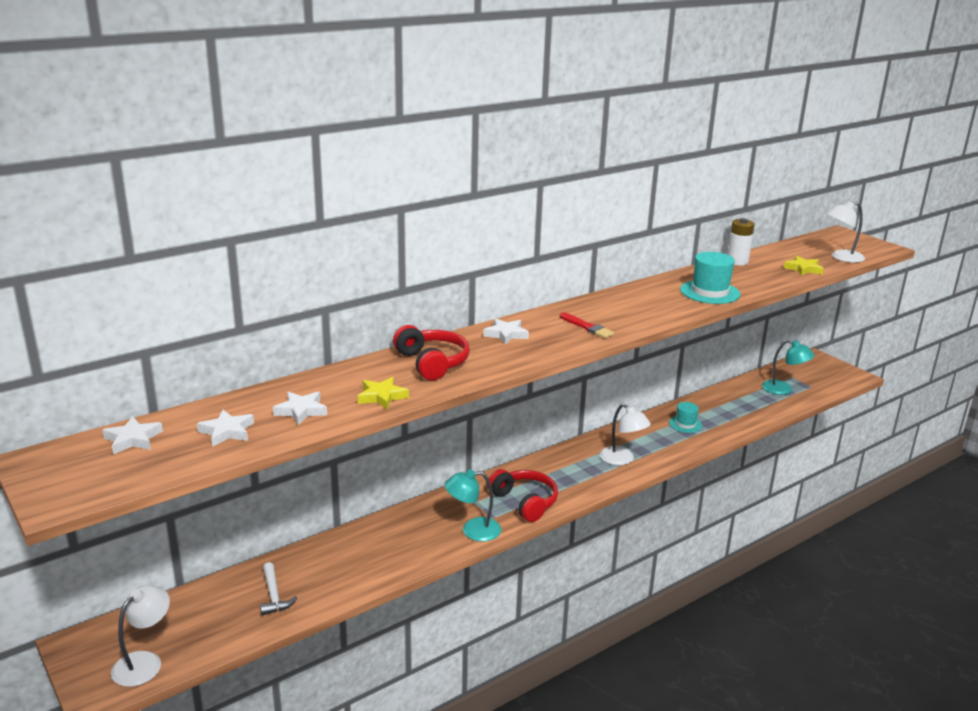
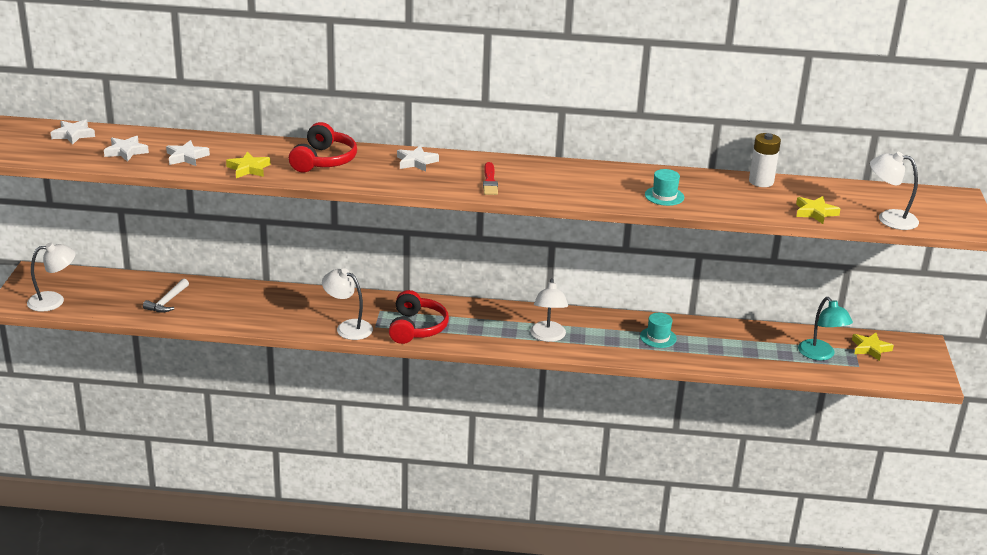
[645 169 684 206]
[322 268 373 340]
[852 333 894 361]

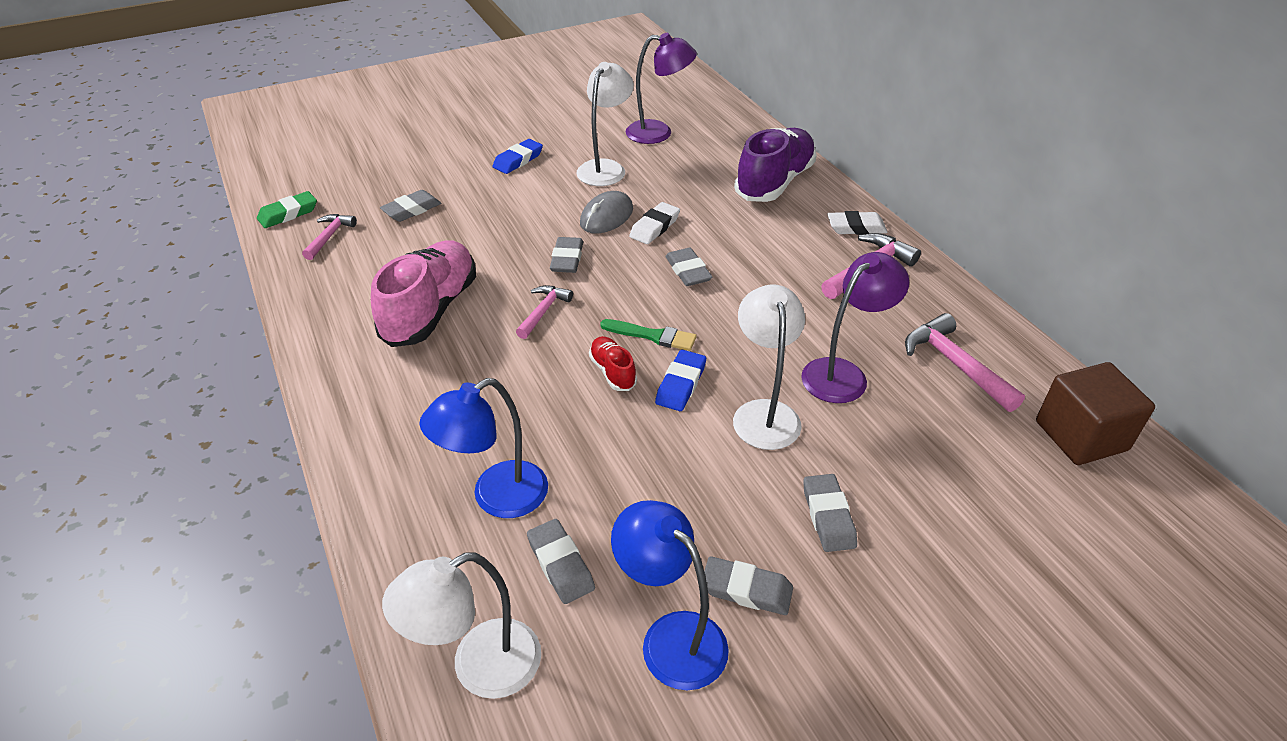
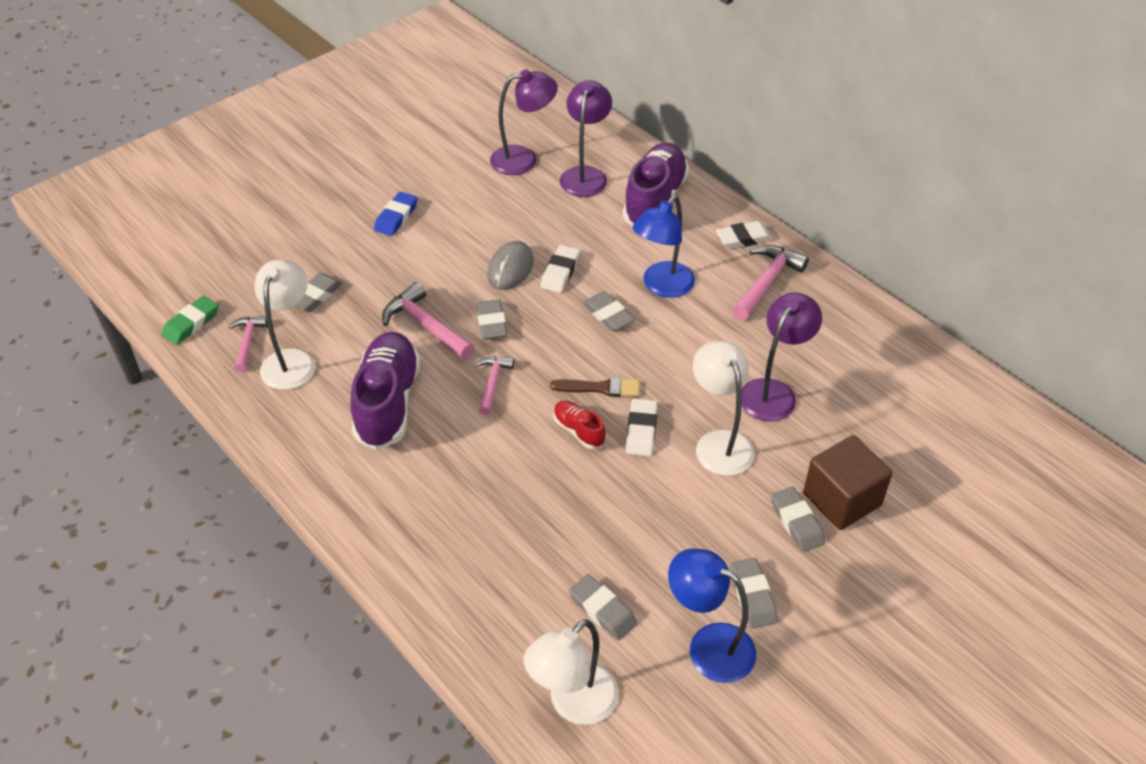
[254 260 316 390]
[350 332 420 450]
[382 282 474 360]
[550 377 640 397]
[626 398 658 456]
[803 435 892 530]
[633 195 695 298]
[730 558 778 628]
[560 80 612 197]

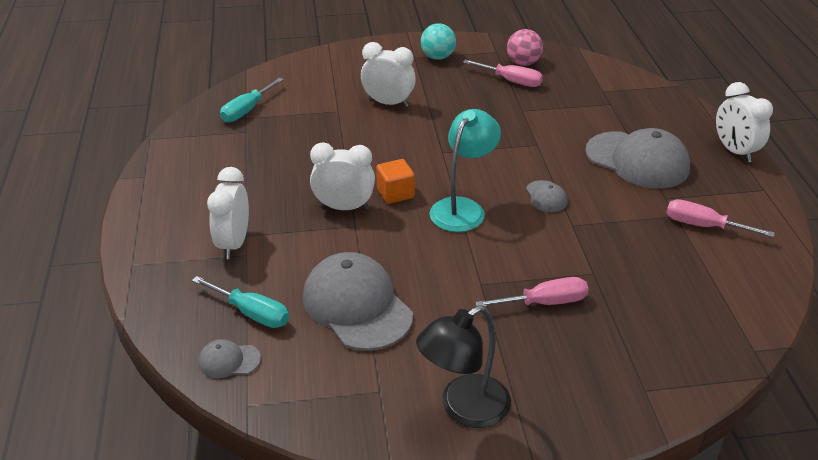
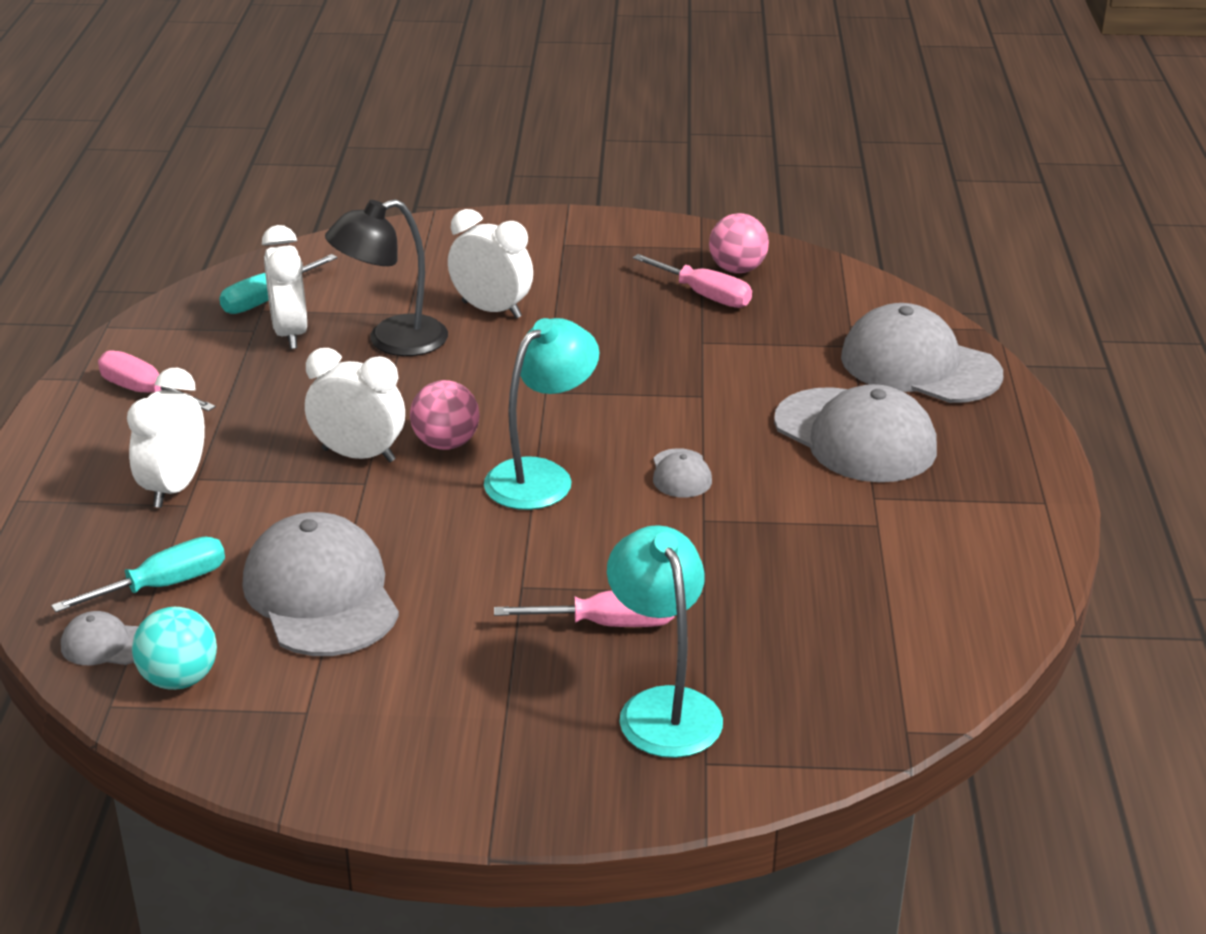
[132 607 217 690]
[262 225 307 349]
[410 380 480 450]
[98 350 216 411]
[51 537 225 612]
[325 199 448 356]
[841 303 1003 403]
[607 525 723 758]

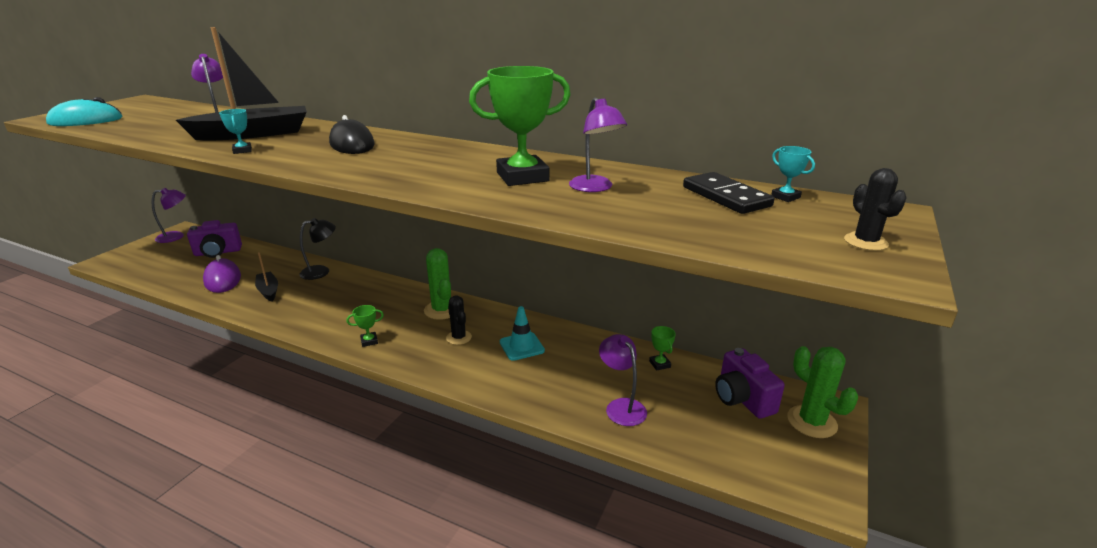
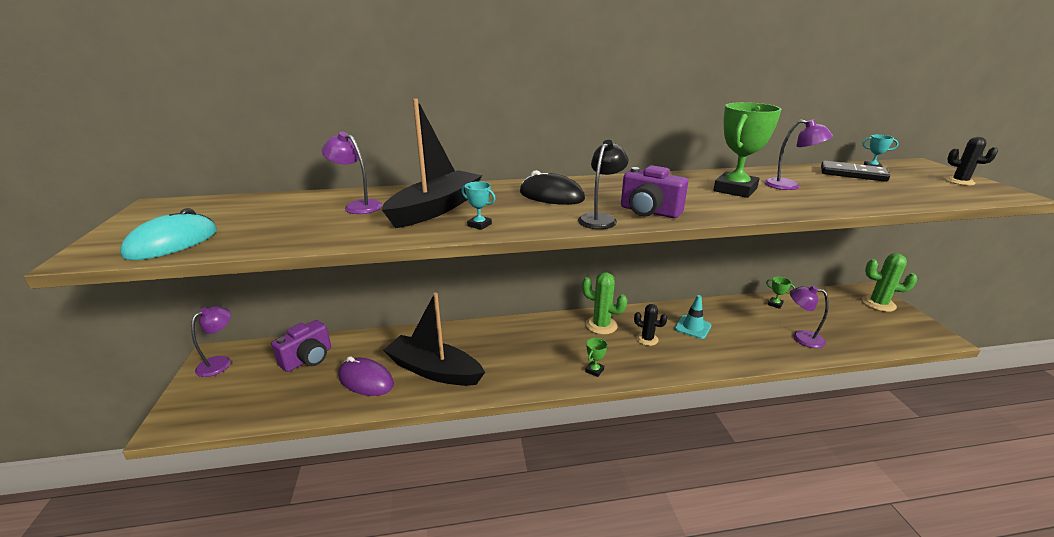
[578 140 628 229]
[383 292 485 386]
[621 165 688 218]

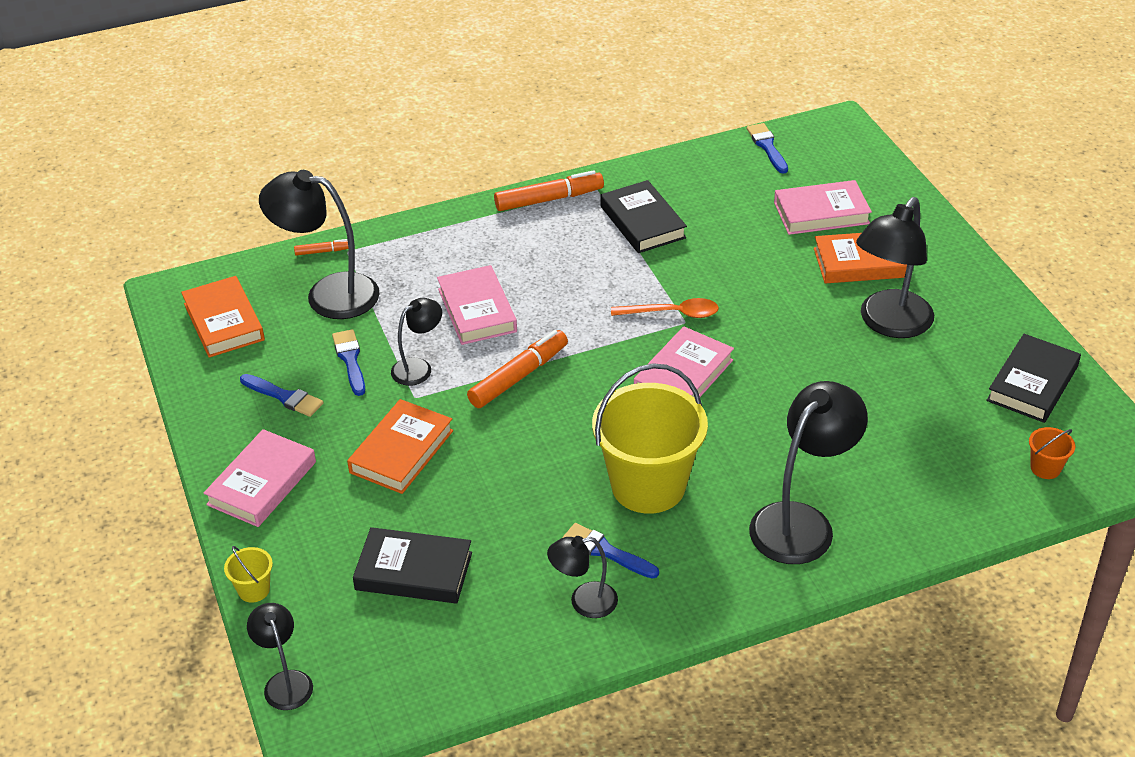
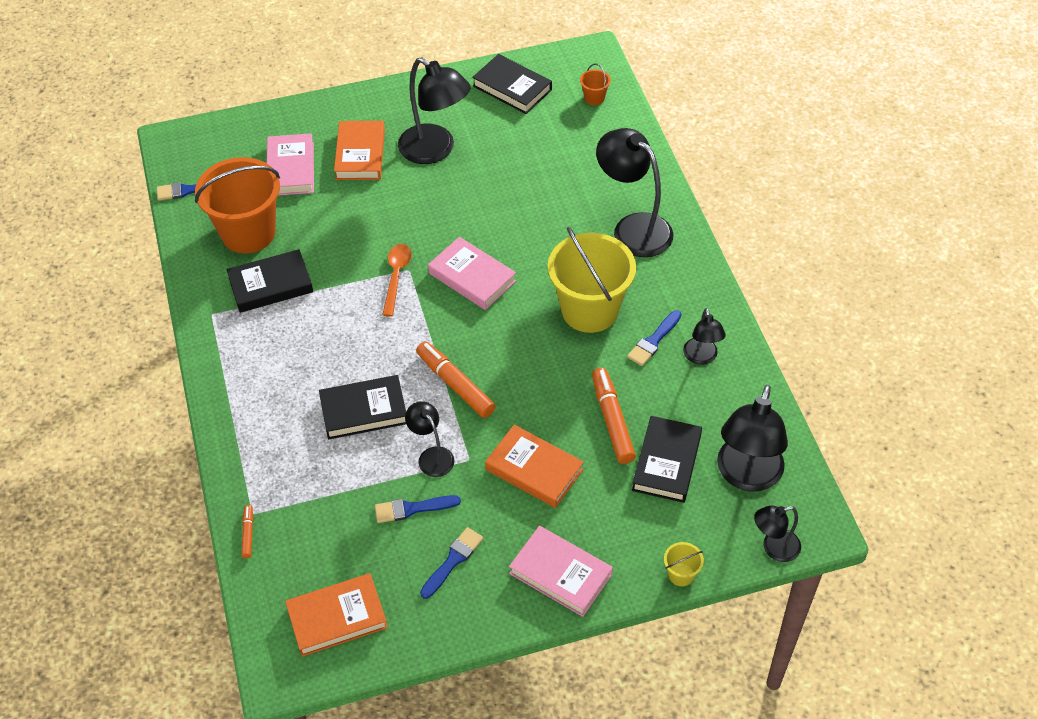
[717 385 788 492]
[592 368 636 464]
[319 375 406 440]
[195 157 280 254]

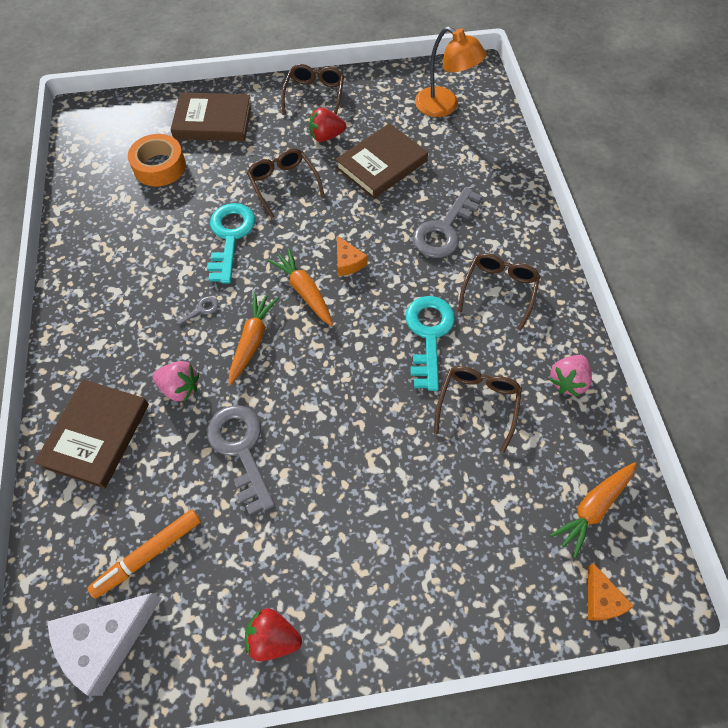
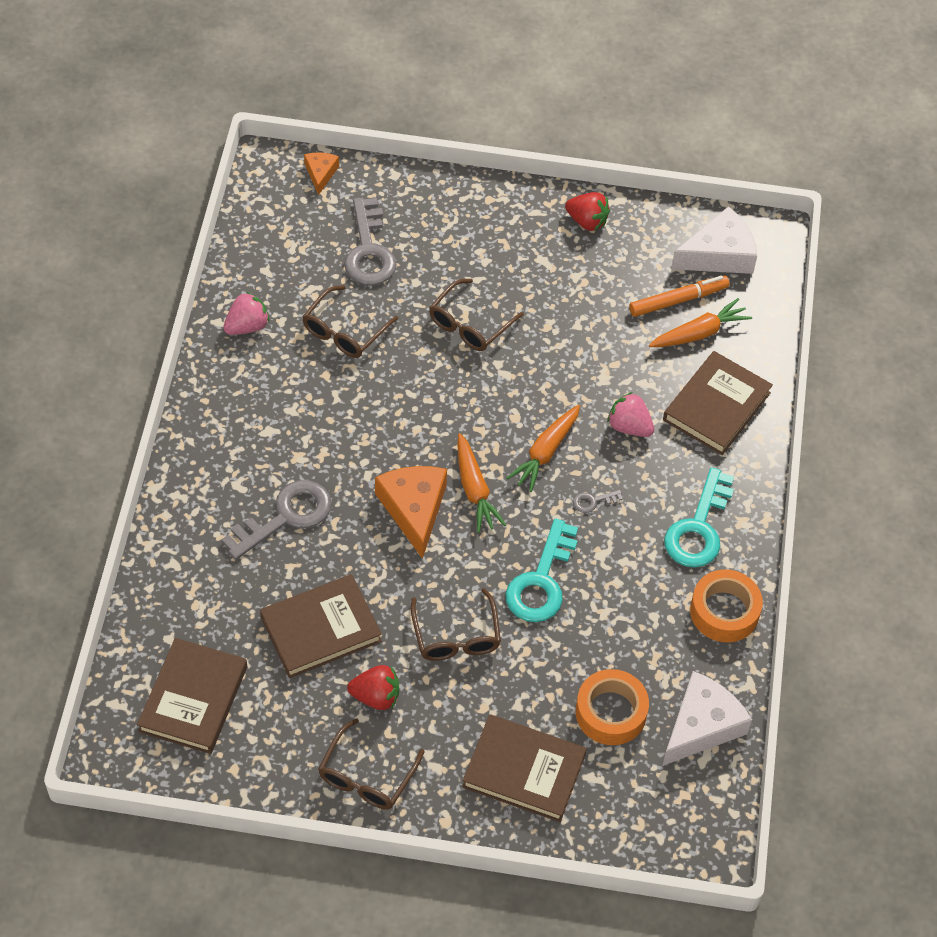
[137 638 247 754]
[375 466 447 559]
[429 279 524 351]
[664 467 734 568]
[344 198 397 285]
[649 298 752 347]
[690 569 763 642]
[662 671 752 766]

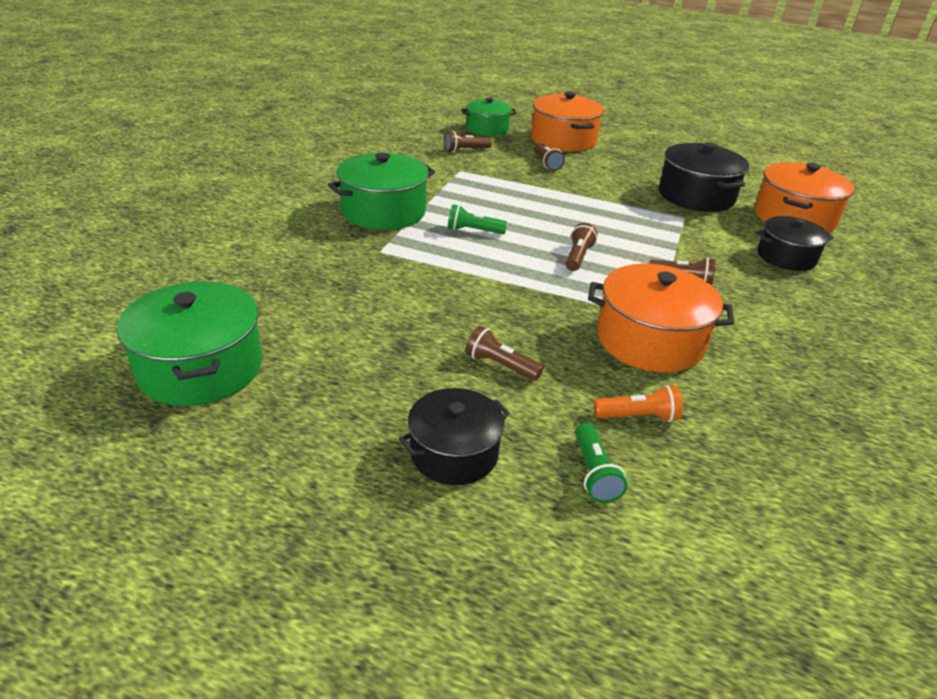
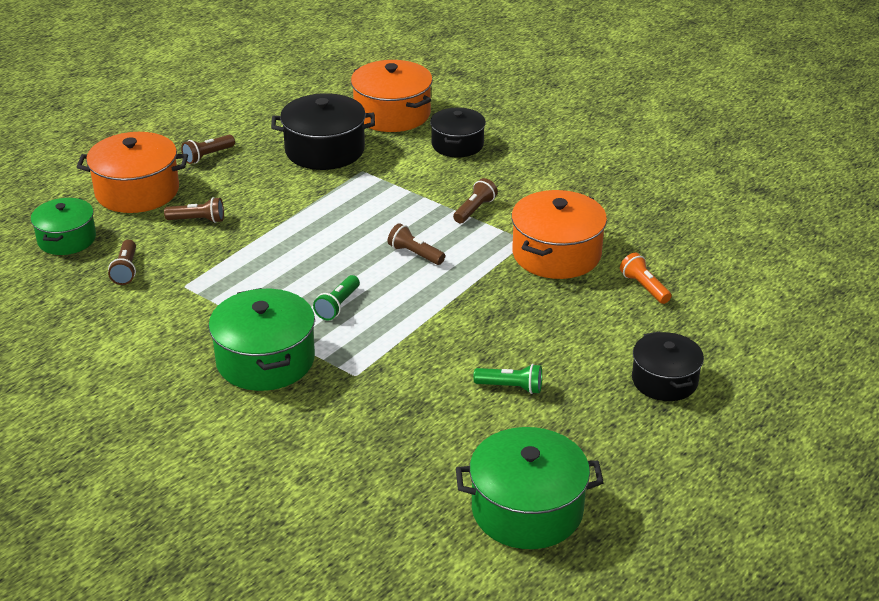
[181 135 235 164]
[620 253 671 304]
[473 364 542 394]

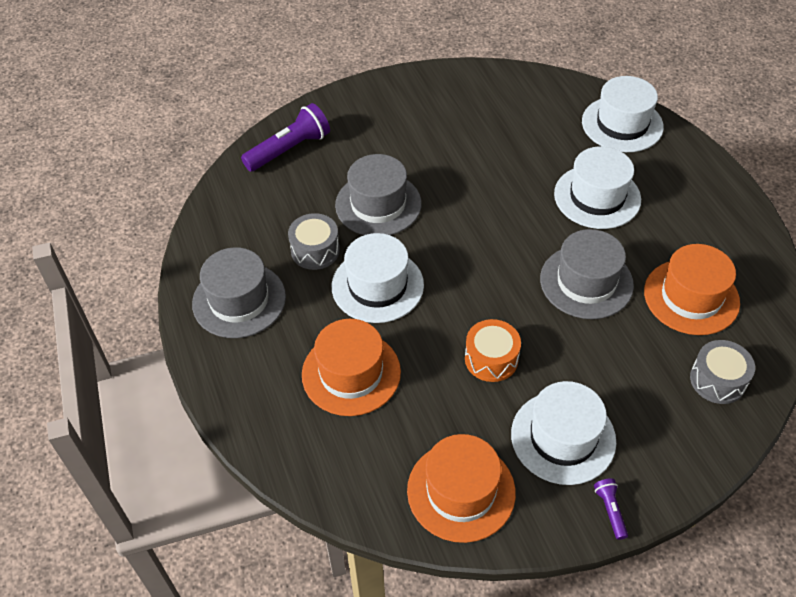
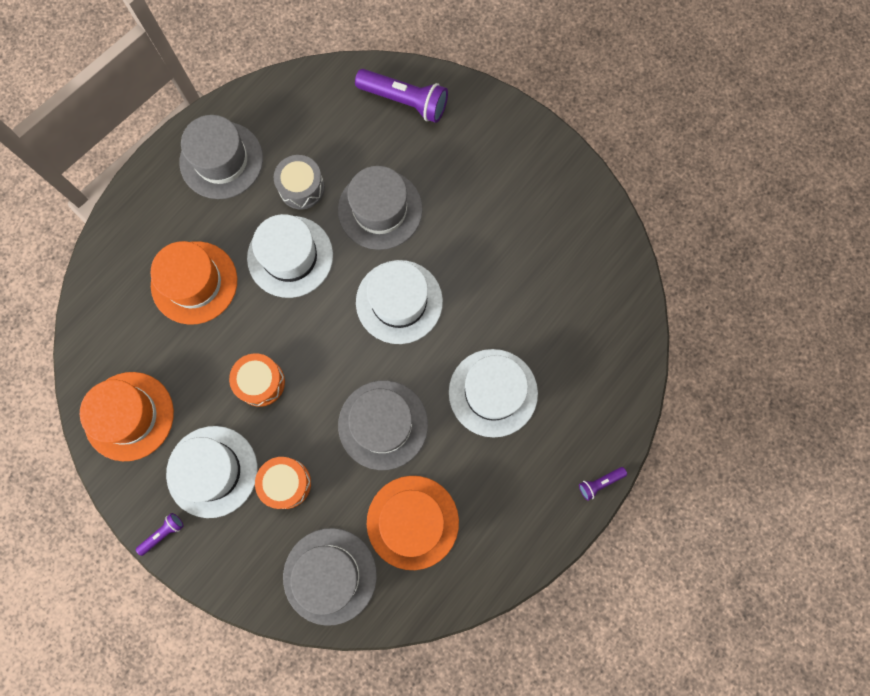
[356 260 443 344]
[283 528 377 626]
[255 457 311 509]
[579 467 627 501]

